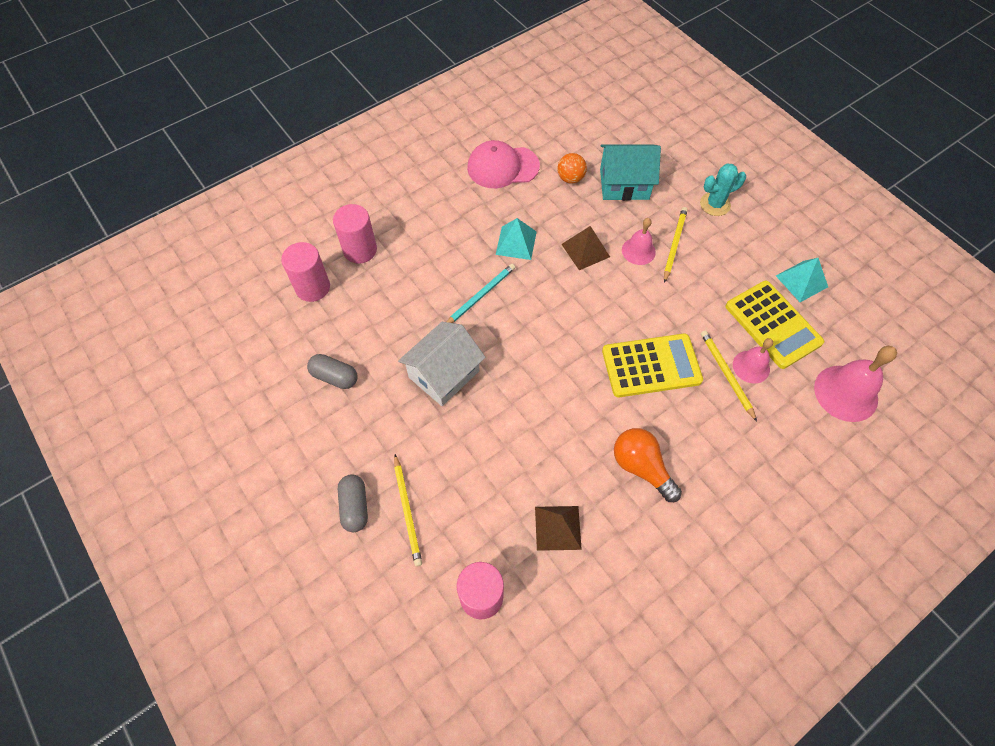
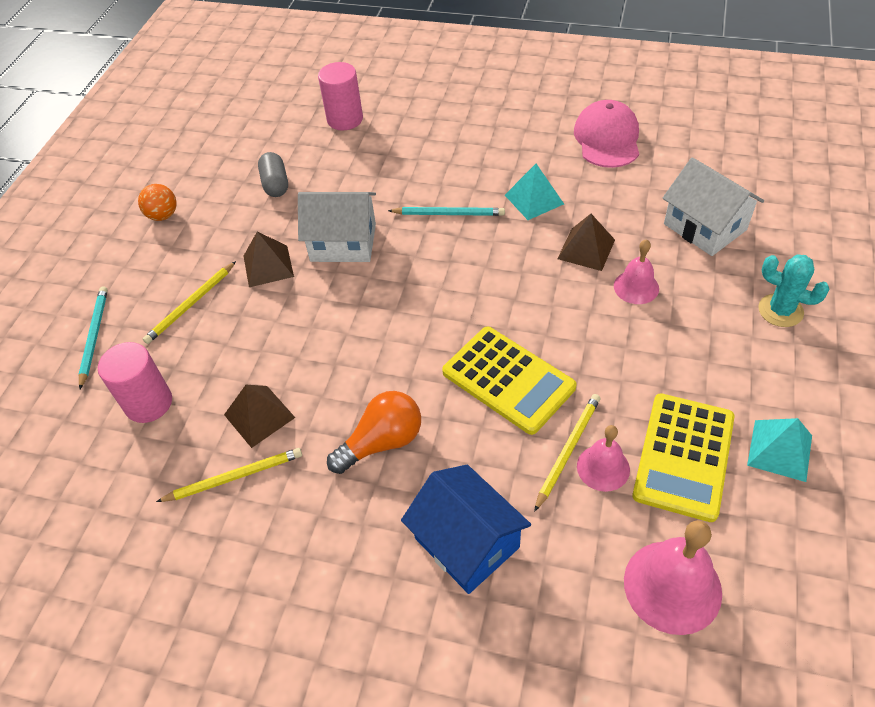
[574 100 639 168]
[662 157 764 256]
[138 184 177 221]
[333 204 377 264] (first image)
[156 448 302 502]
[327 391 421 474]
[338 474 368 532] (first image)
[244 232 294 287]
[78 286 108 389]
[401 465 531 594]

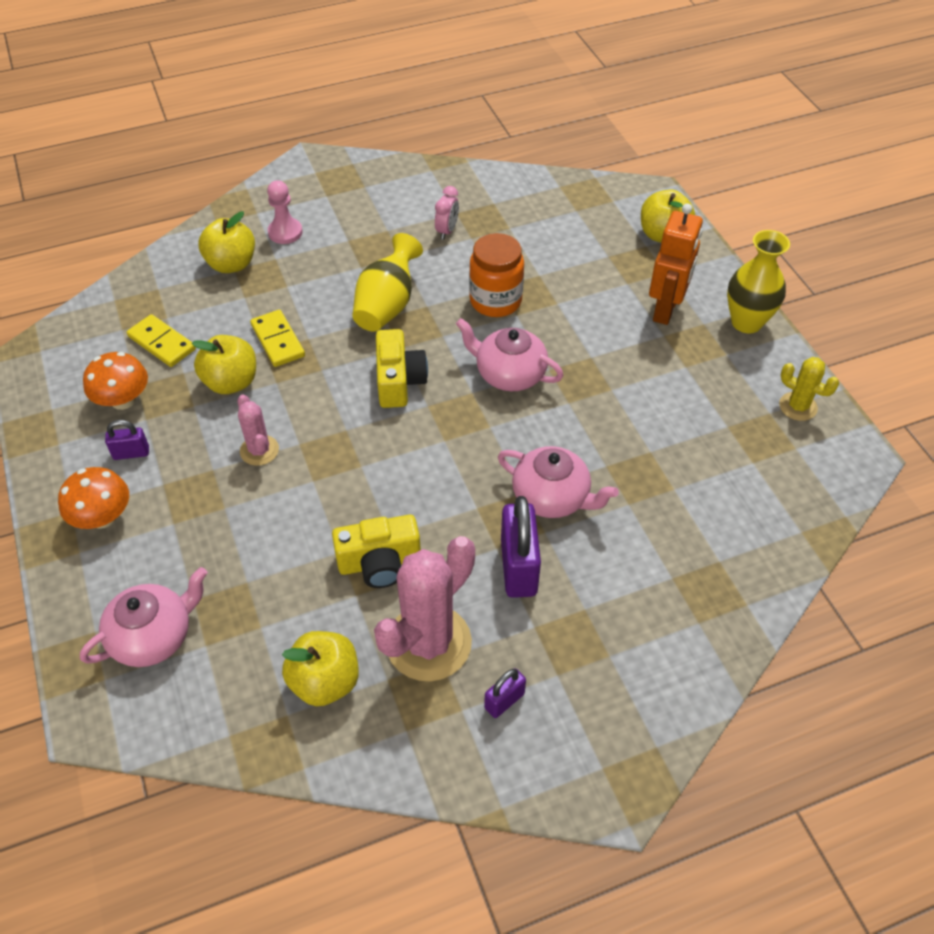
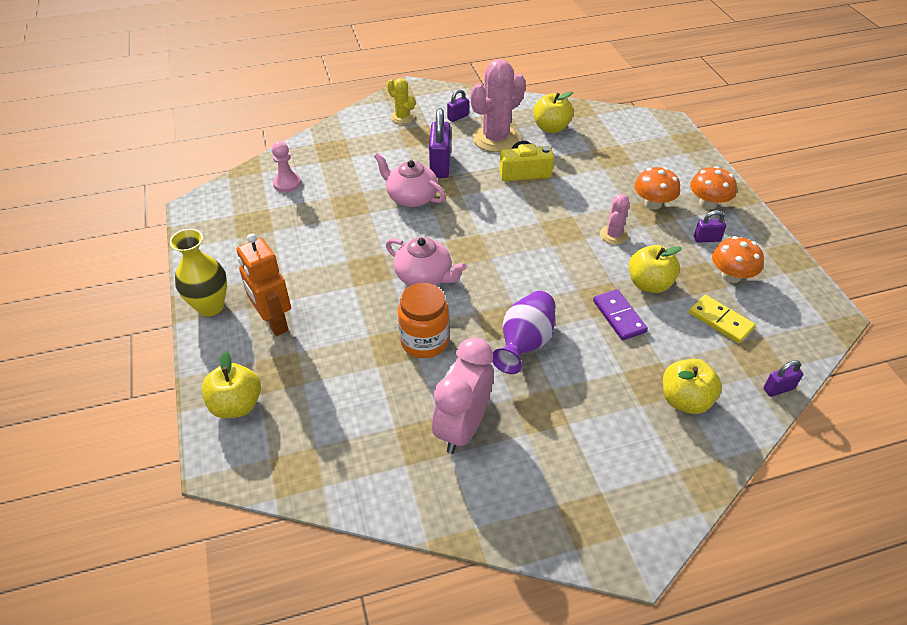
[272 141 301 192]
[432 337 493 454]
[237 233 291 336]
[492 291 555 374]
[593 289 648 340]
[376 329 428 408] (first image)
[387 78 415 124]
[600 194 630 245]
[80 567 207 667] (first image)
[634 167 680 210]
[763 360 803 397]

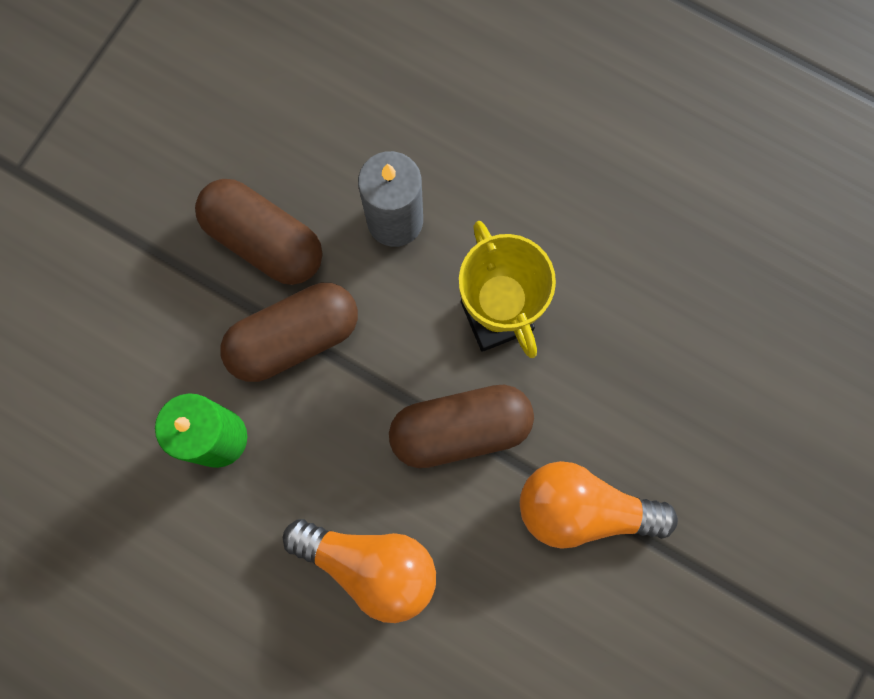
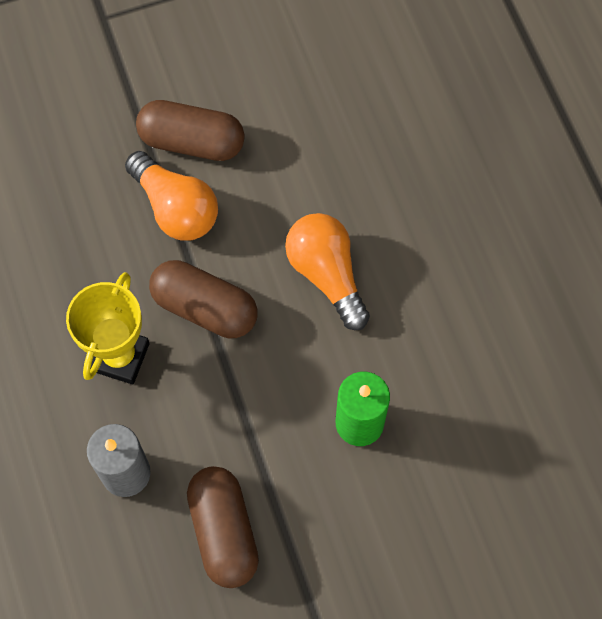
[136 100 245 161]

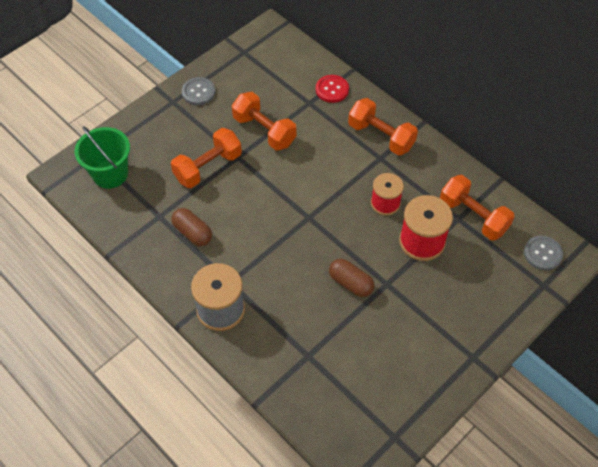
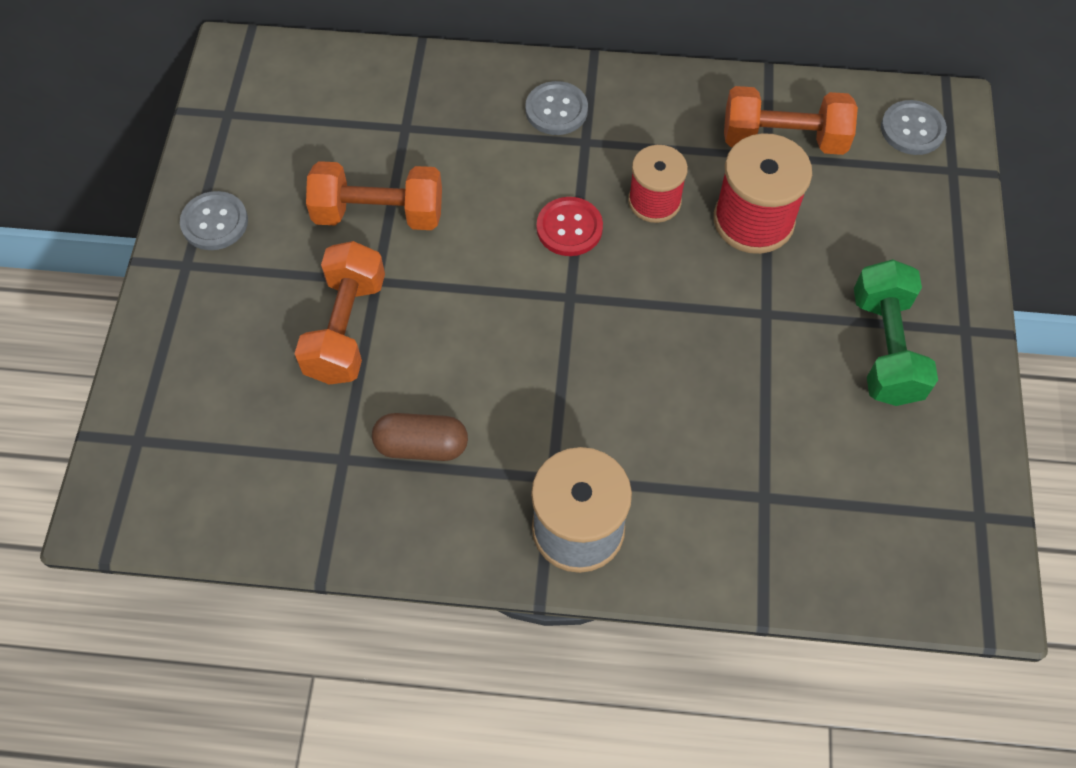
[537 197 603 256]
[525 81 588 135]
[75 126 130 189] (first image)
[329 259 375 297] (first image)
[854 259 938 406]

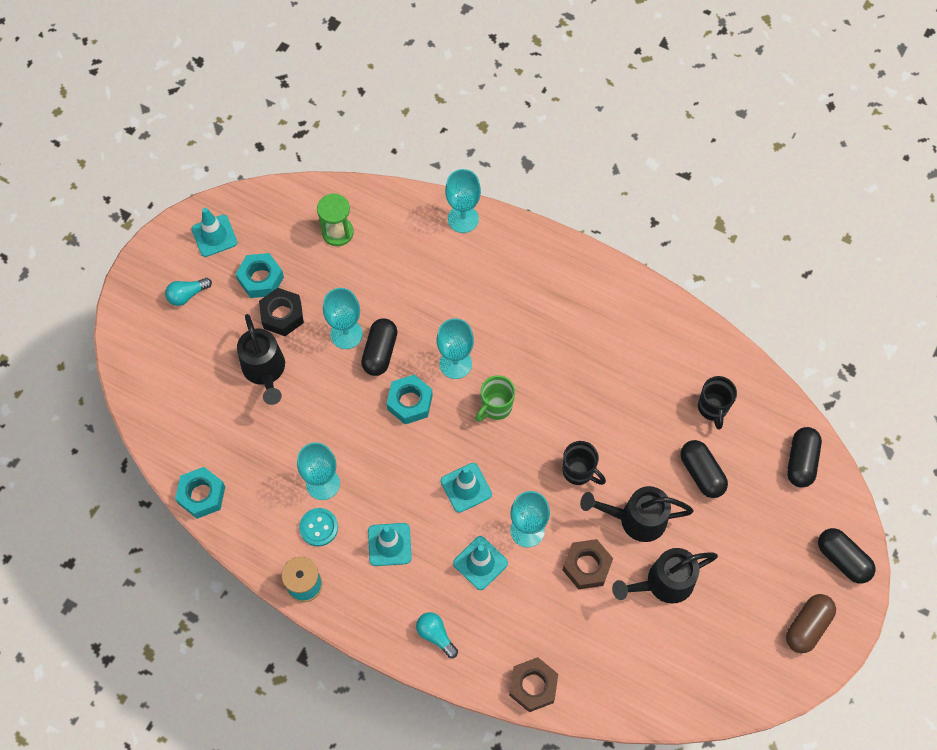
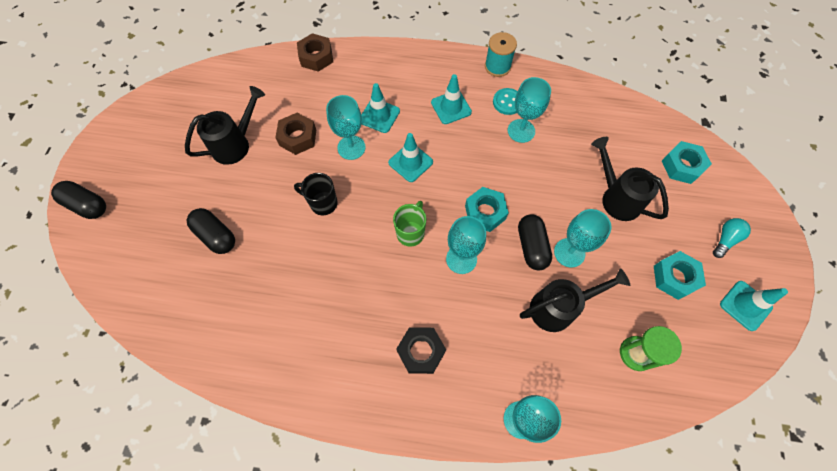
[396 327 446 374]
[698 376 737 430] (first image)
[787 427 822 488] (first image)
[662 141 712 184]
[520 268 630 332]
[786 594 836 653] (first image)
[416 612 458 658] (first image)

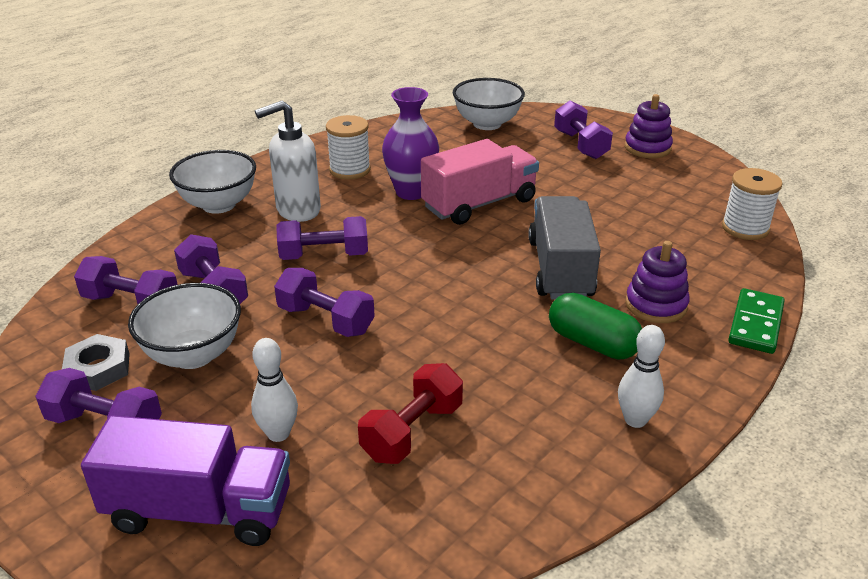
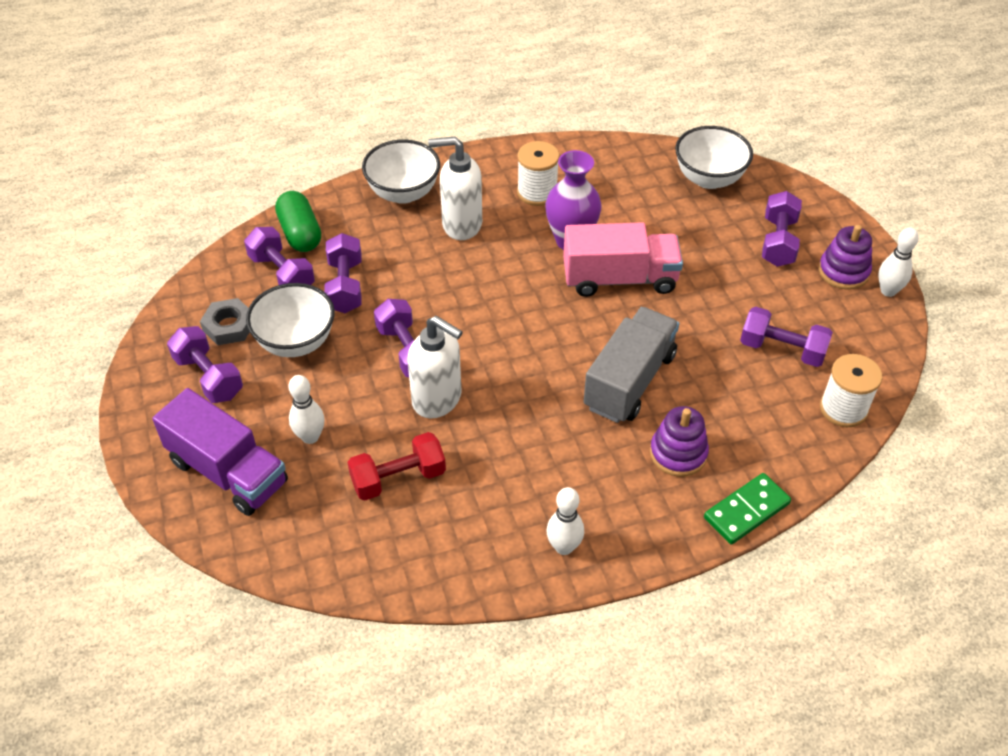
[740 307 833 367]
[275 191 321 252]
[878 227 919 297]
[407 316 463 418]

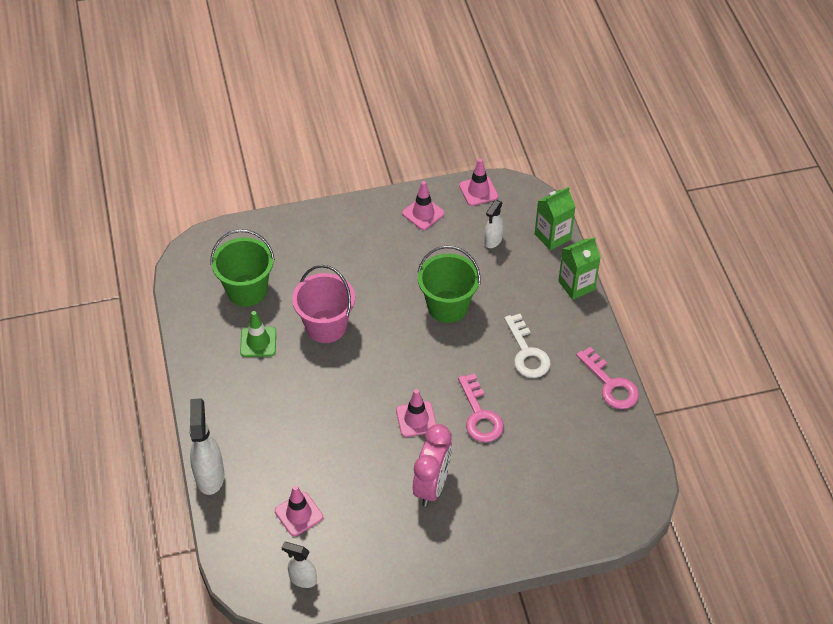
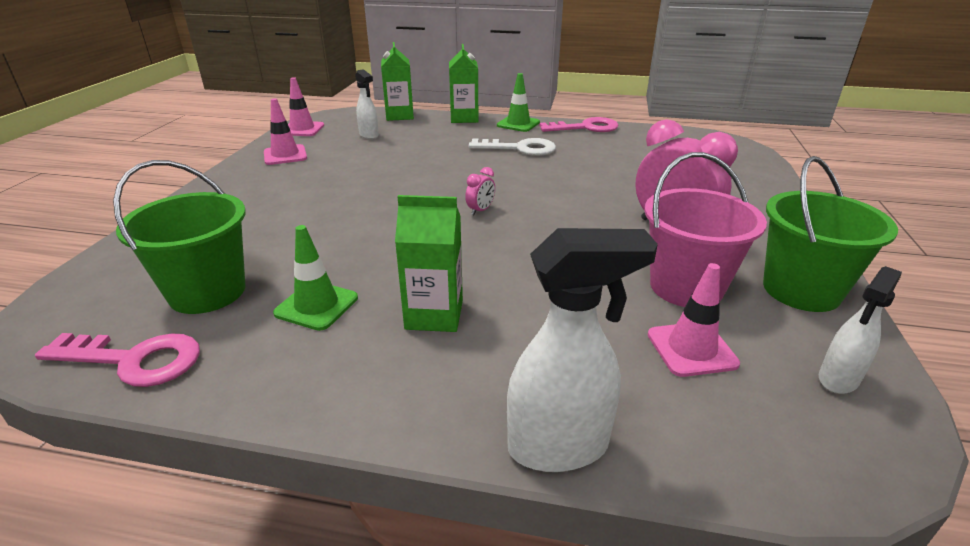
[763 156 898 312]
[644 152 767 307]
[35 333 200 387]
[396 389 436 437] (first image)
[507 228 658 472]
[497 73 540 132]
[465 167 495 215]
[395 195 463 332]

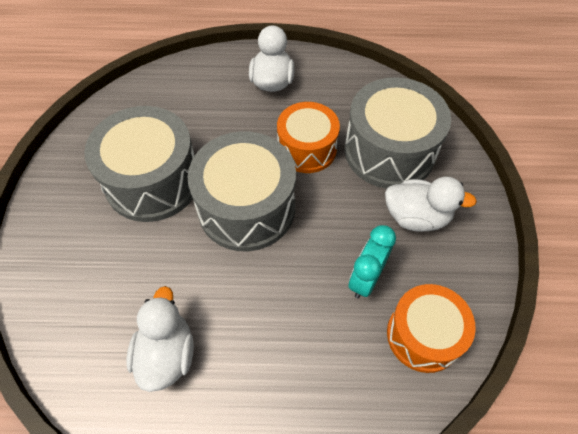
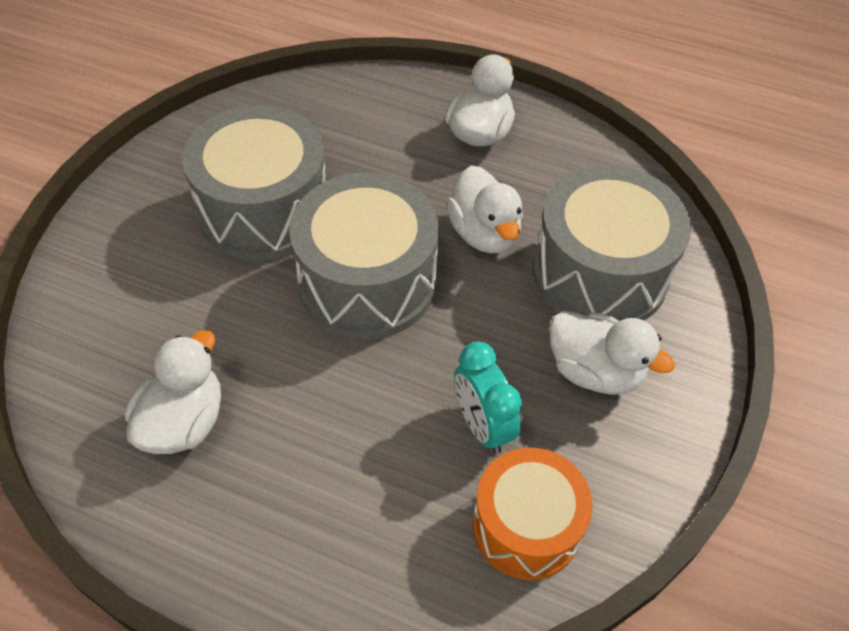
[447 166 523 253]
[455 342 522 454]

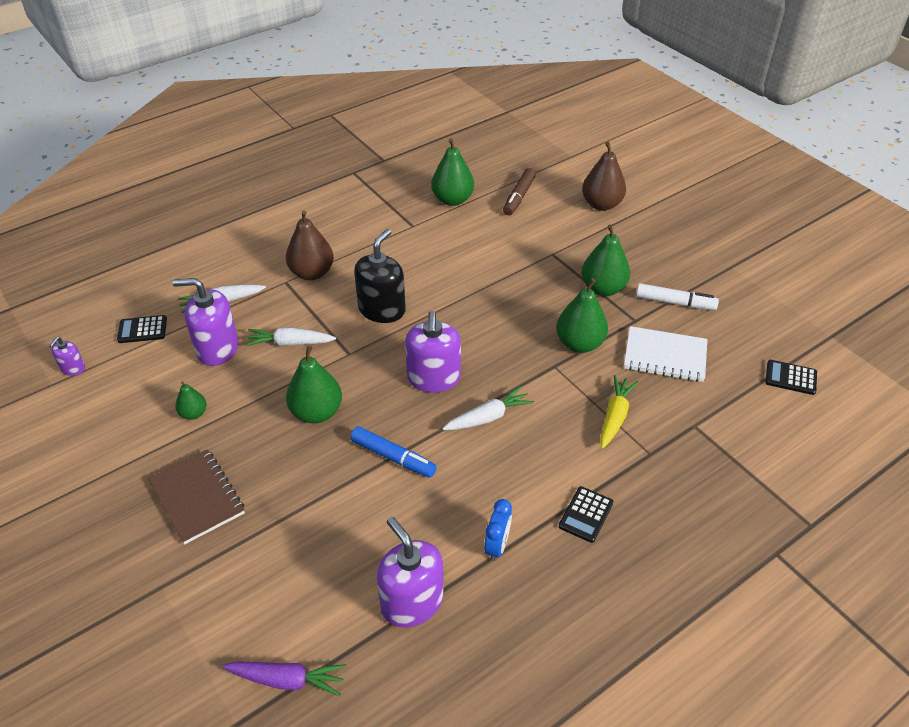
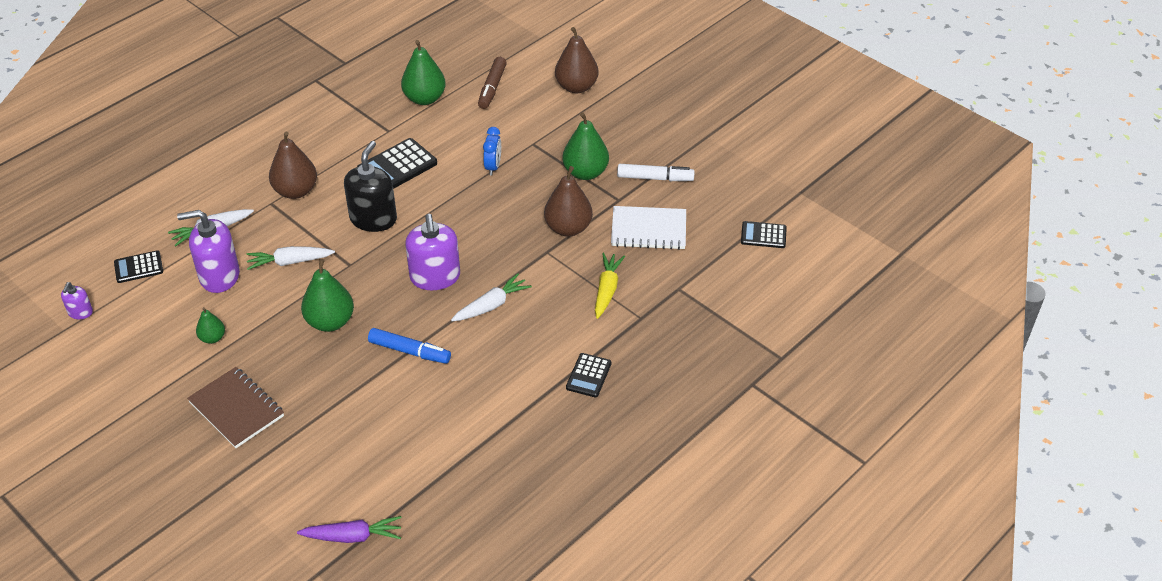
[544 166 593 237]
[483 127 501 176]
[377 517 444 627] (first image)
[357 138 437 189]

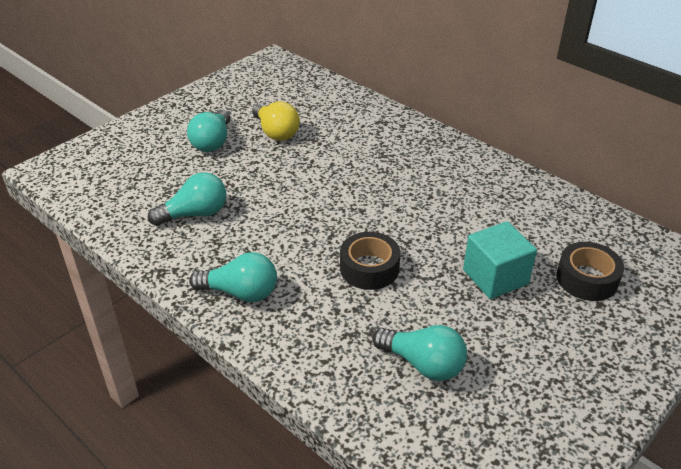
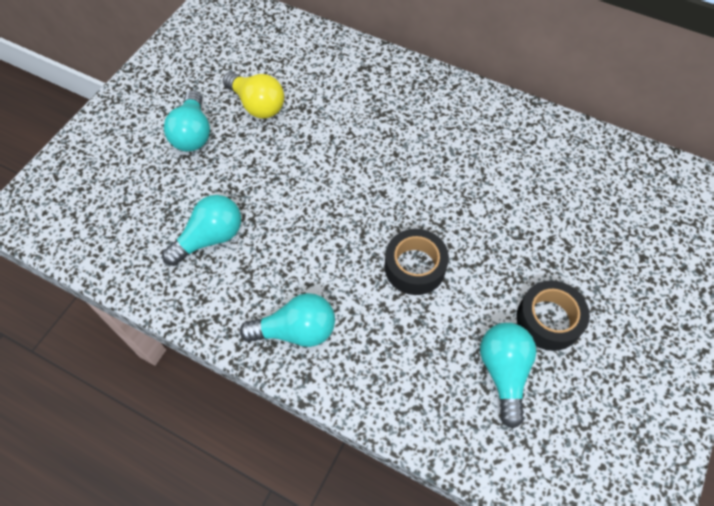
[463 221 537 299] (first image)
[517 280 590 351]
[480 323 536 428]

